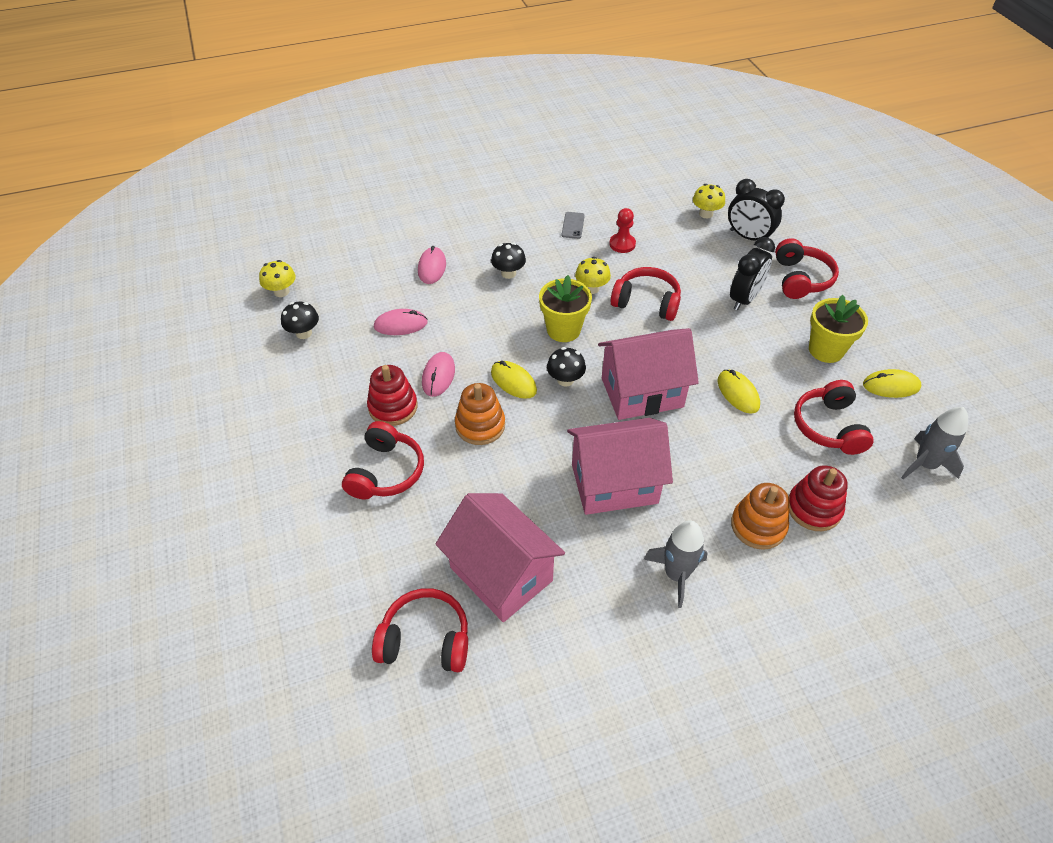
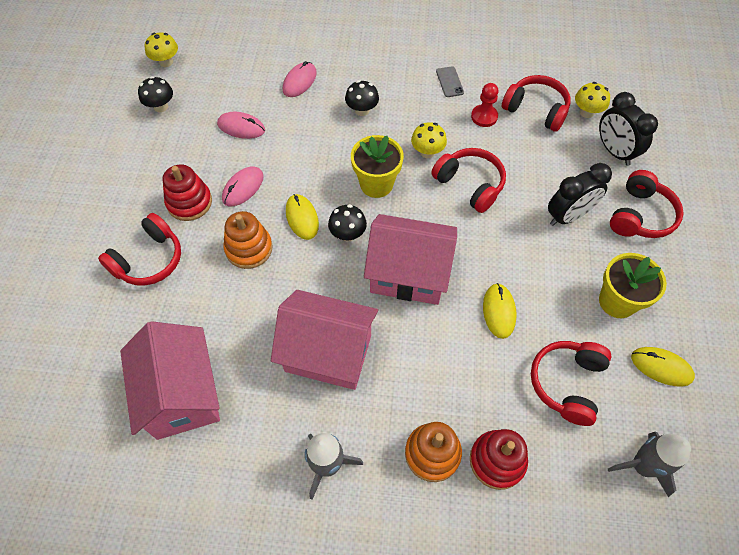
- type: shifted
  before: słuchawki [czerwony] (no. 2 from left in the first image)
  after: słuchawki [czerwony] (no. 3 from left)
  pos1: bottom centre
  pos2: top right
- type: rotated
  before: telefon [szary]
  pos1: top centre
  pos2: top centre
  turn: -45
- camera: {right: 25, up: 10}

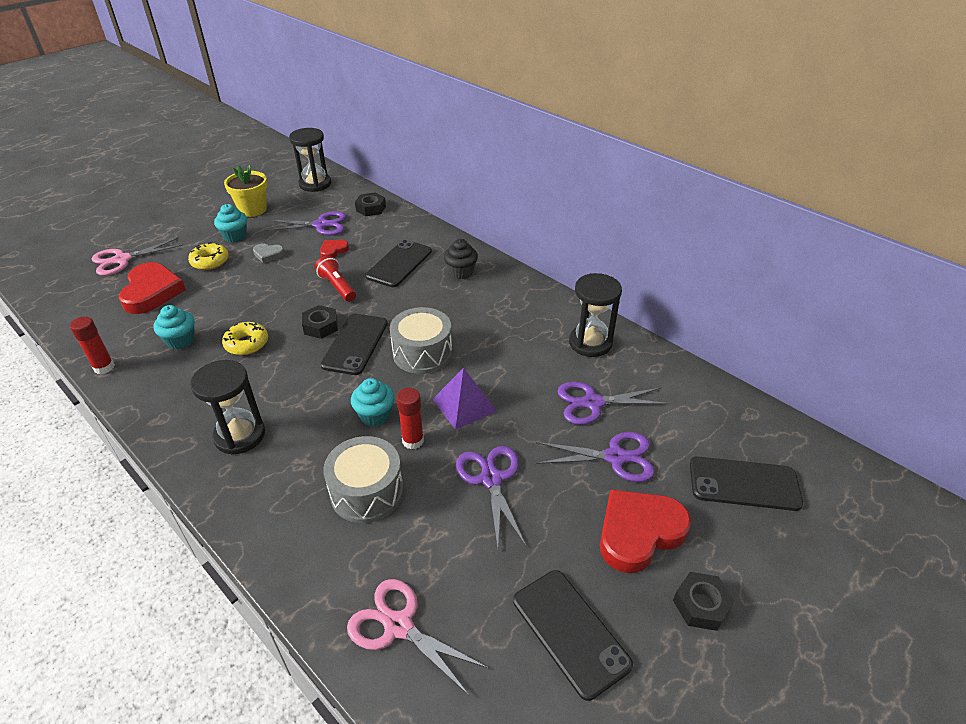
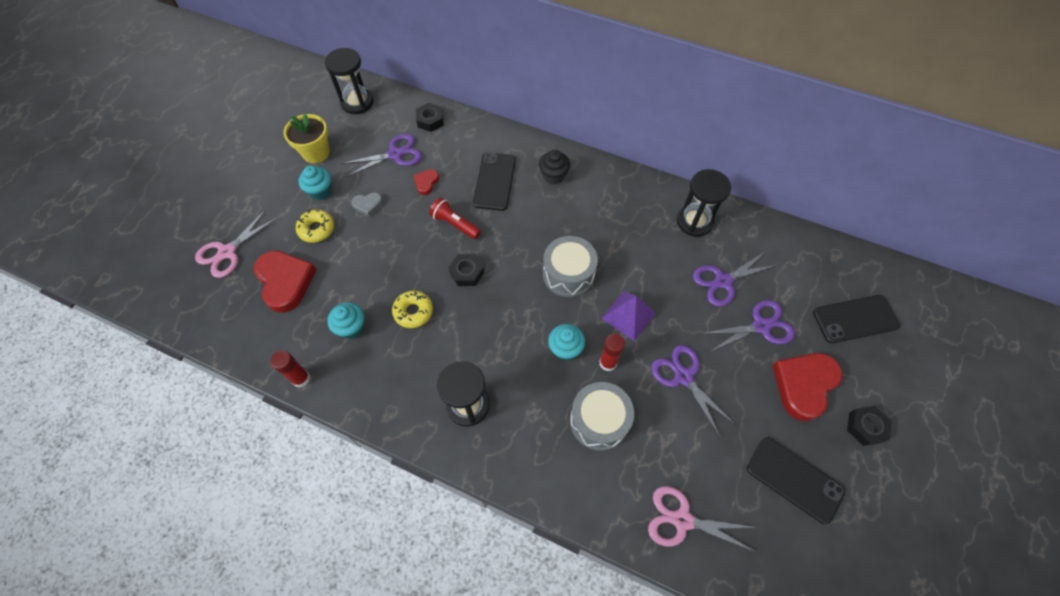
- type: gone
  before: telefon [czarny] (no. 1 from left)
  pos1: centre
- camera: {right: -20, up: 20}

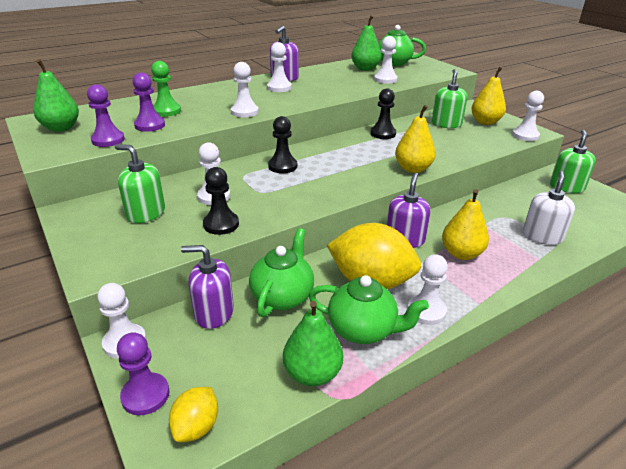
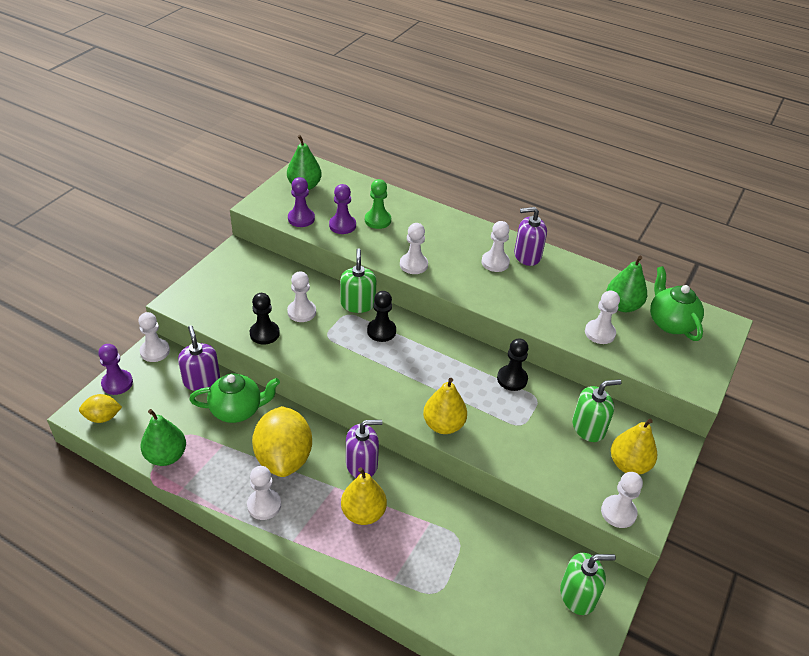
- type: shifted
  before: dozownik mydła [zielony] (no. 1 from left)
  pos1: middle left
  pos2: centre
- type: gone
  before: imbryk [zielony] (no. 2 from left)
  pos1: centre
- type: gone
  before: dozownik mydła [biały]
  pos1: middle right
- camera: {right: 60, up: 10}

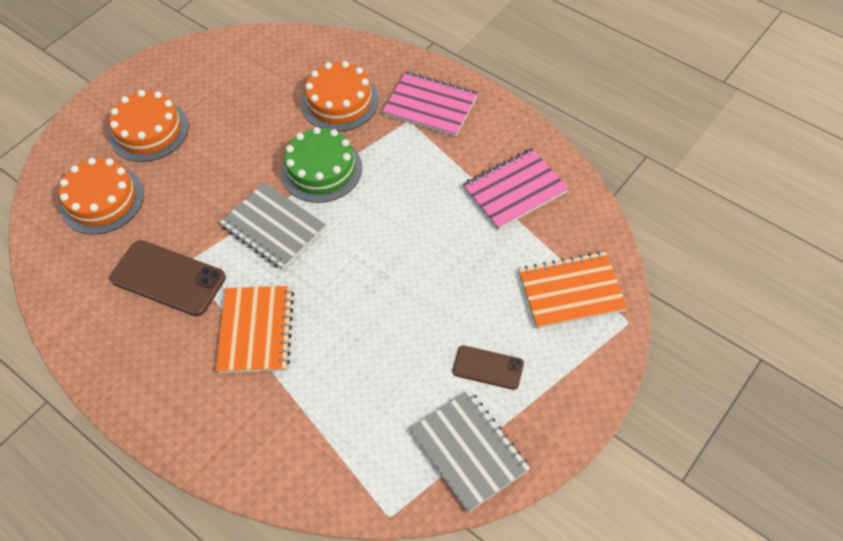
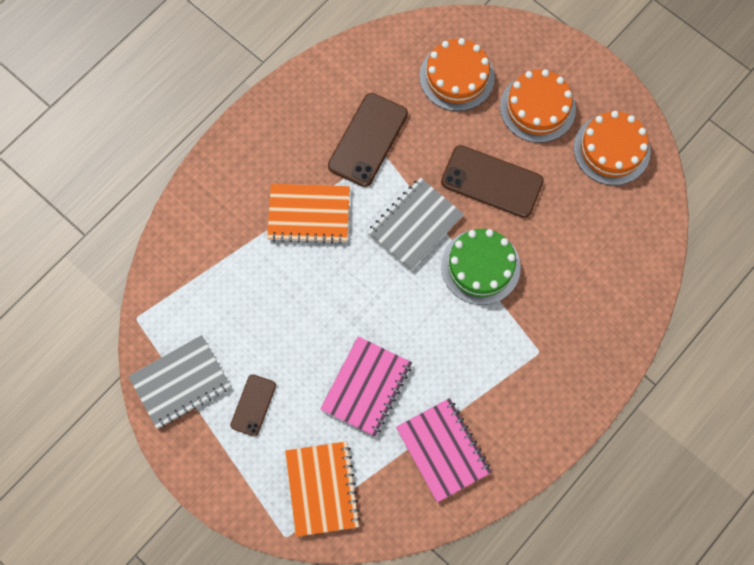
- type: shifted
  before: tort [pomarańczowy] (no. 3 from left)
  pos1: top centre
  pos2: top right
- type: shifted
  before: zeszyt [różowy] (no. 1 from left)
  pos1: top centre
  pos2: bottom centre
- type: new
  after: telefon [brązowy] (no. 3 from left)
  pos2: top centre
- camera: {right: 90, up: 15}

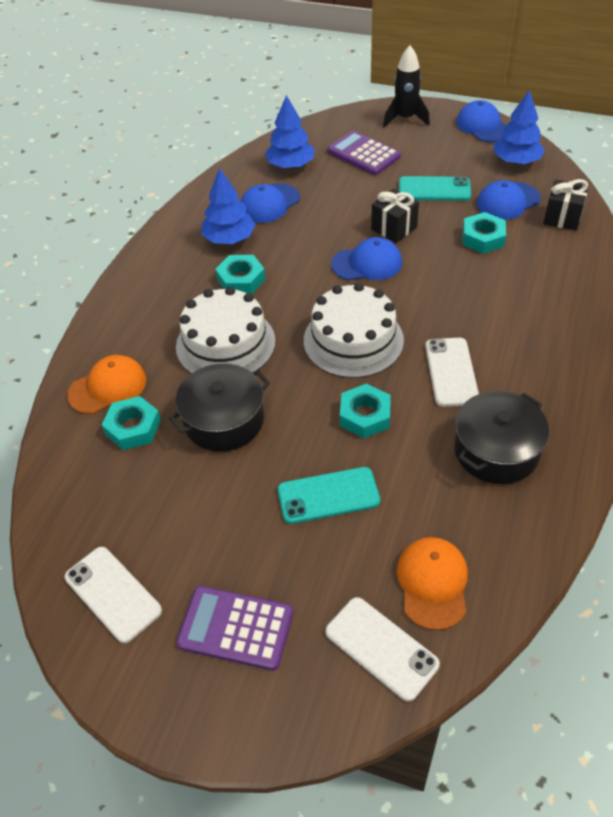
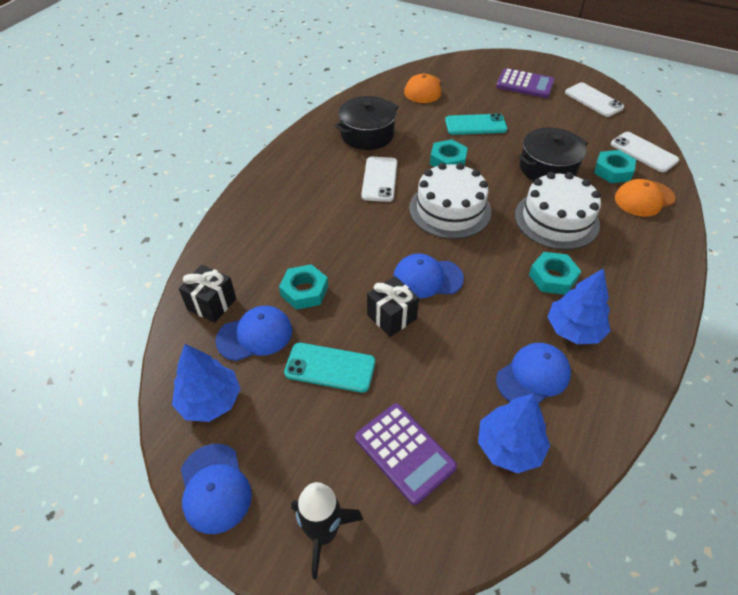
- type: shifted
  before: telefon [biały] (no. 2 from left in the first image)
  after: telefon [biały] (no. 3 from left)
  pos1: bottom centre
  pos2: top right
- camera: {right: -175, up: 0}

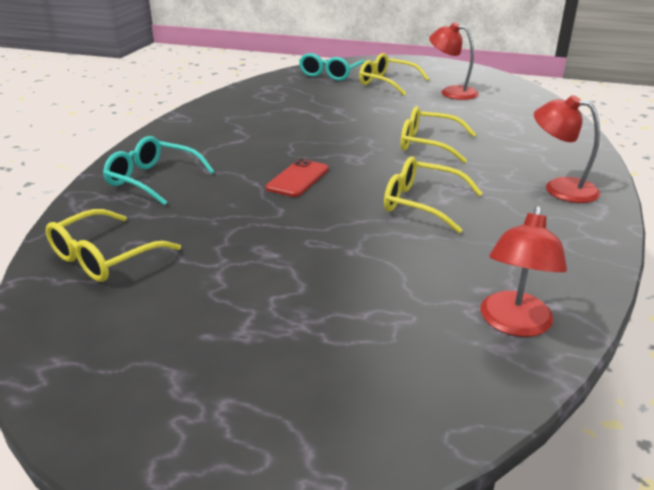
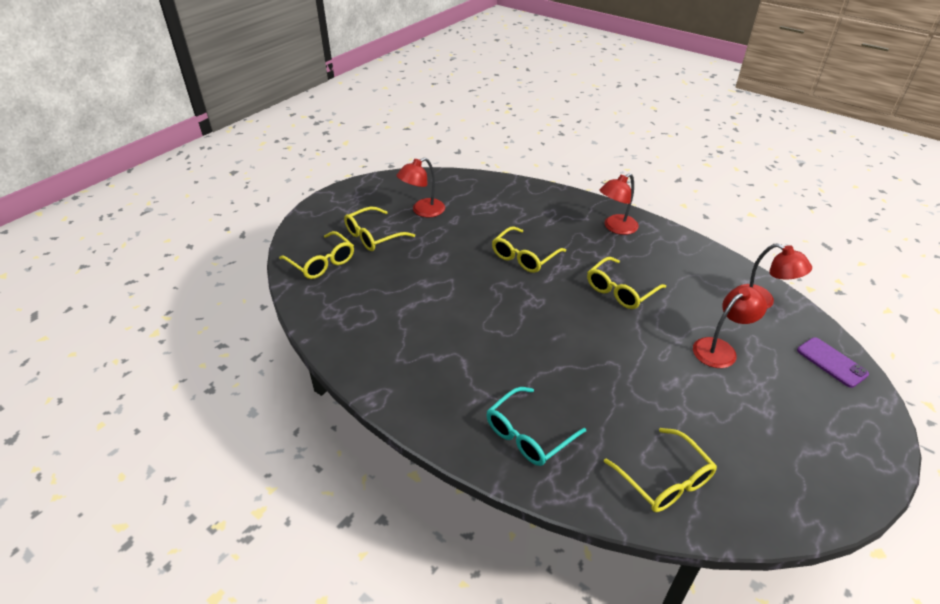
- type: gone
  before: telefon [czerwony]
  pos1: centre
- type: repainted
  before: okulary [turkusowy] (no. 2 from left)
  after: okulary [żółty] (no. 1 from left)
  pos1: top centre
  pos2: centre
- type: new
  after: lampka [czerwony] (no. 3 from left)
  pos2: middle right
- type: new
  after: telefon [fioletowy]
  pos2: middle right
- camera: {right: -70, up: 10}

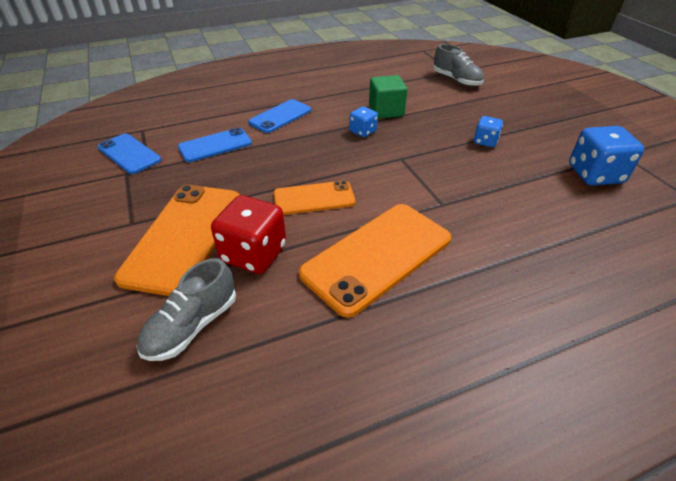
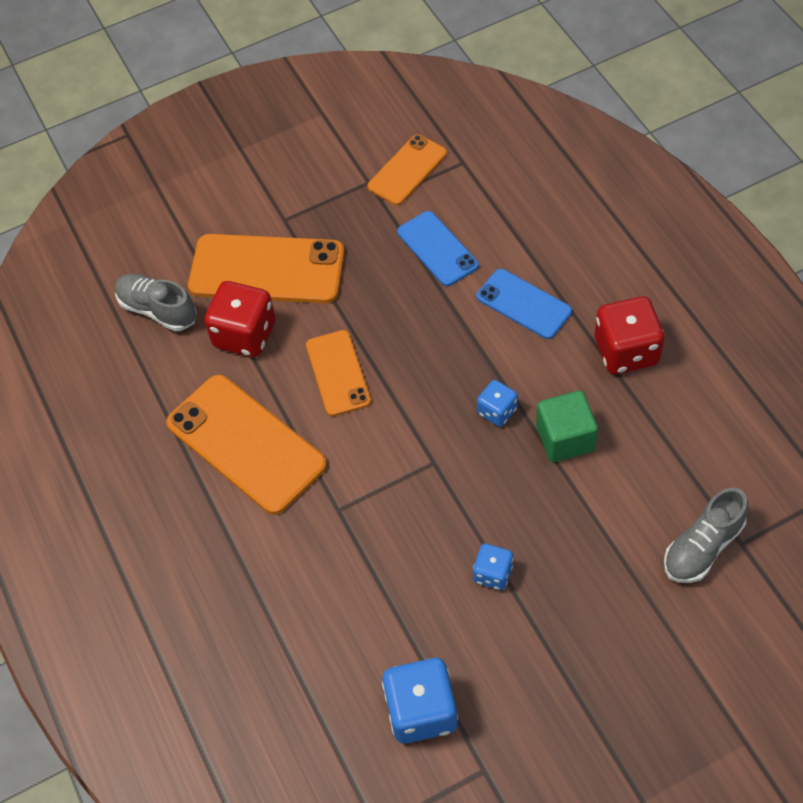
- type: repainted
  before: telefon [niebieski] (no. 1 from left)
  after: telefon [pomarańczowy] (no. 4 from left)
  pos1: top left
  pos2: top centre
- type: new
  after: kostka do gry [czerwony] (no. 2 from left)
  pos2: middle right
- camera: {right: 90, up: 15}

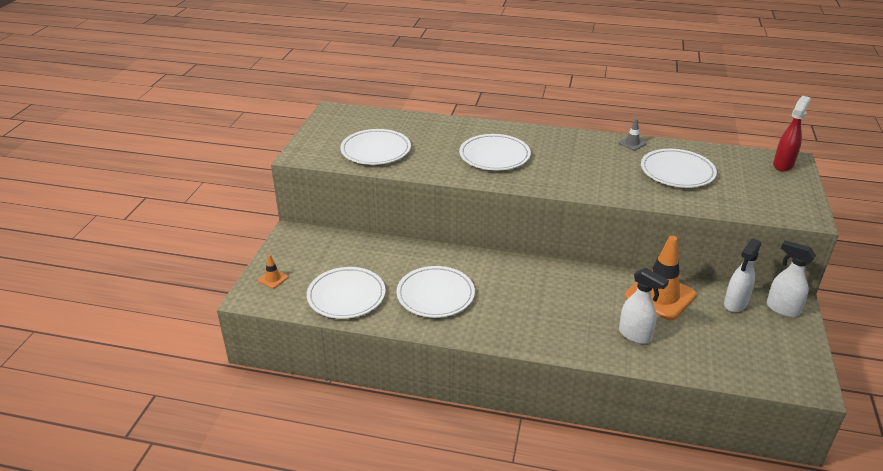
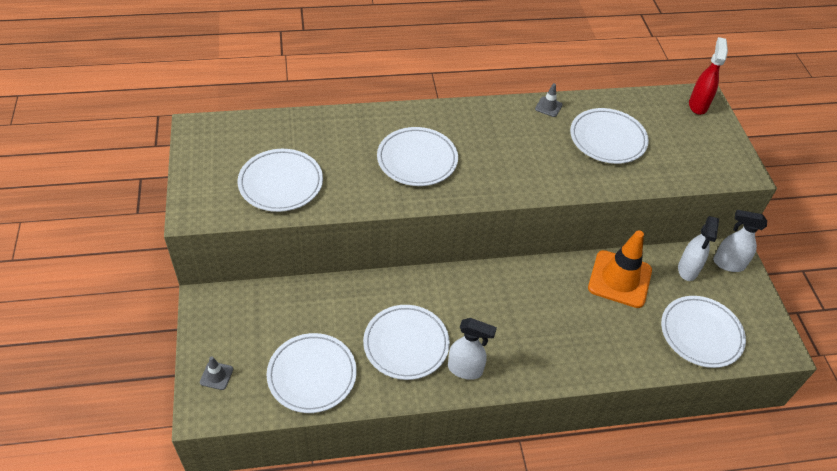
- type: repainted
  before: pachołek [pomarańczowy] (no. 1 from left)
  after: pachołek [szary] (no. 1 from left)
  pos1: middle left
  pos2: bottom left
- type: shifted
  before: spryskiwacz [biały] (no. 1 from left)
  pos1: middle right
  pos2: bottom centre
- type: new
  after: talerz [biały] (no. 6 from left)
  pos2: bottom right
- camera: {right: -25, up: 15}

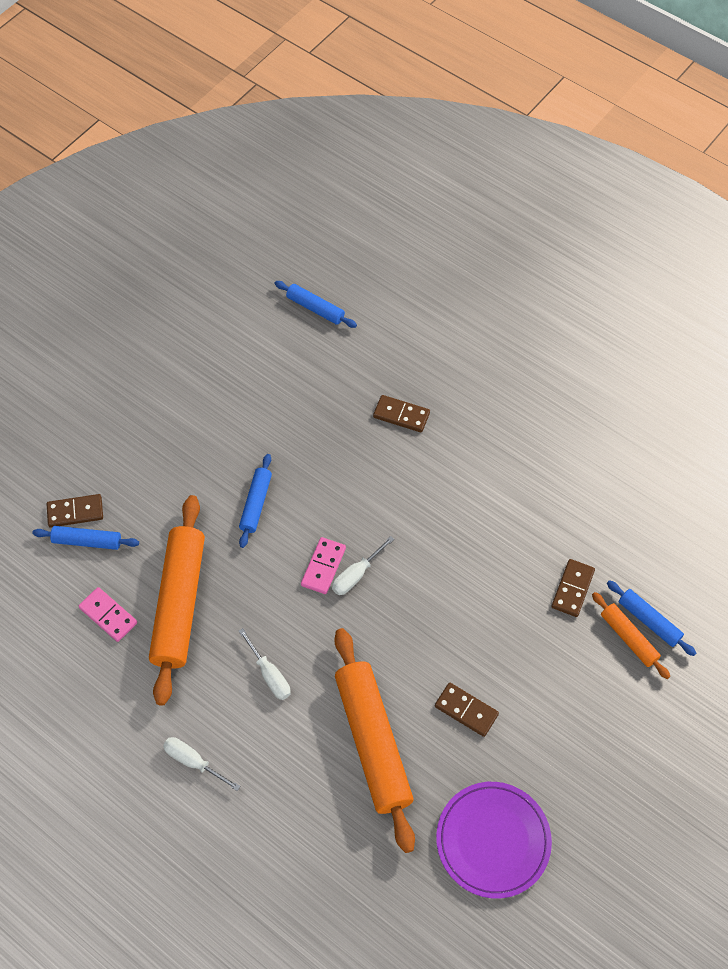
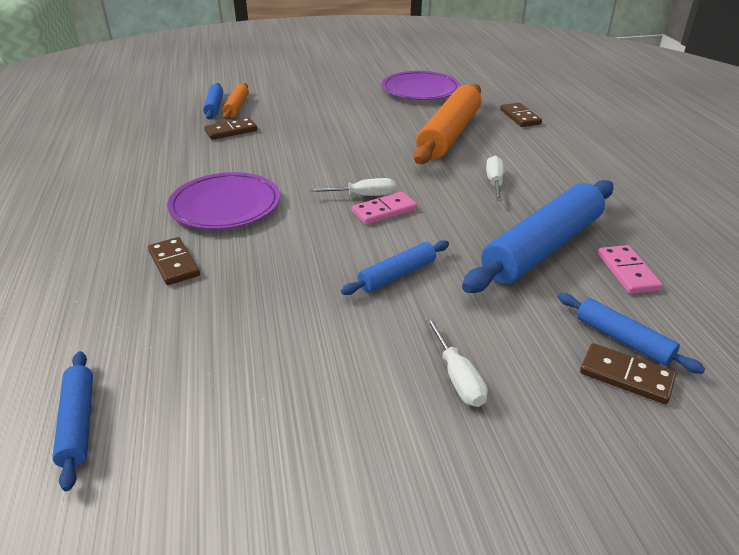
- type: repainted
  before: wałek do ciasta [pomarańczowy] (no. 1 from left)
  after: wałek do ciasta [niebieski] (no. 4 from left)
  pos1: middle left
  pos2: middle right
- type: shifted
  before: śrubokręt [biały] (no. 1 from left in the first image)
  after: śrubokręt [biały] (no. 2 from left)
  pos1: bottom left
  pos2: centre
- type: shifted
  before: kostka domina [brązowy] (no. 3 from left)
  pos1: bottom centre
  pos2: top right
- type: new
  after: talerz [fioletowy] (no. 1 from left)
  pos2: middle left
- camera: {right: -140, up: -25}

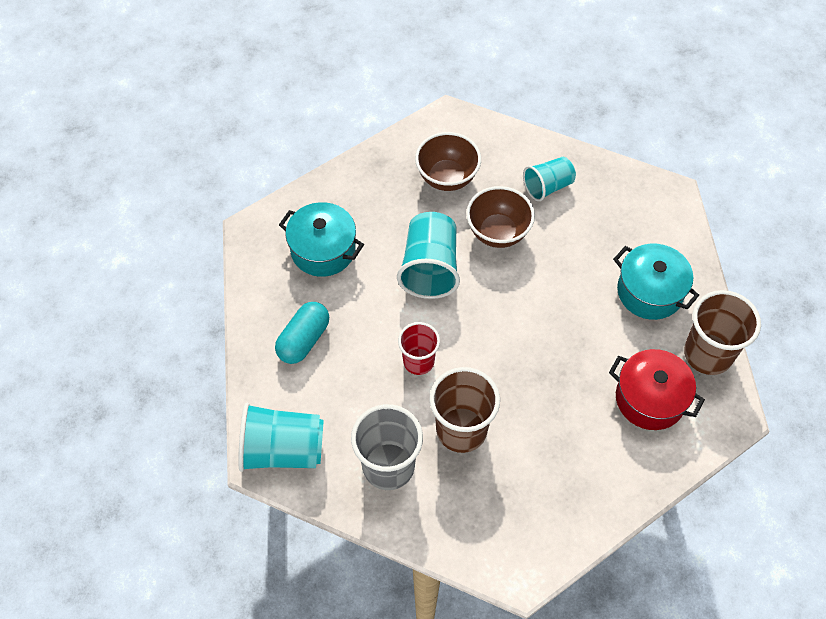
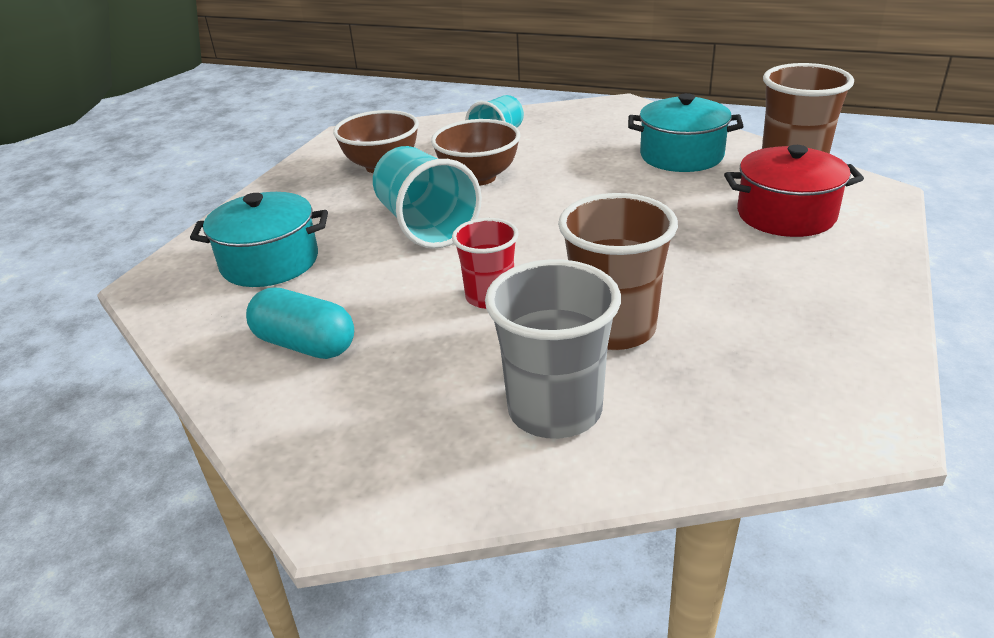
- type: gone
  before: szklanka [turkusowy] (no. 1 from left)
  pos1: bottom centre
- type: rotated
  before: kapsułka [turkusowy]
  pos1: centre
  pos2: middle left
  turn: -60
- camera: {right: -30, up: -25}

